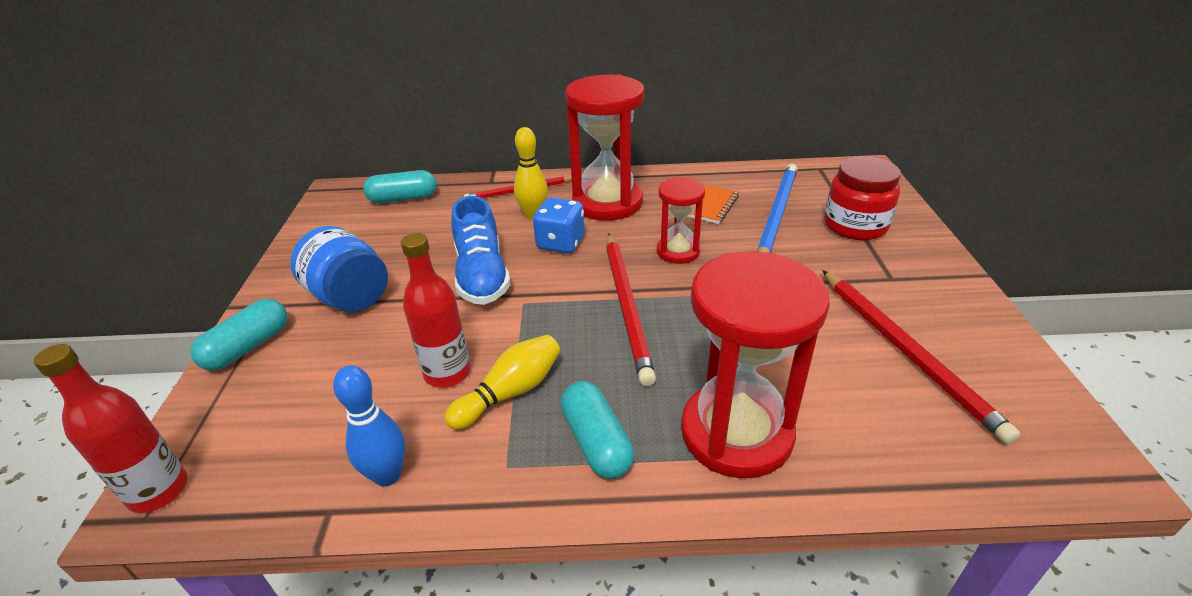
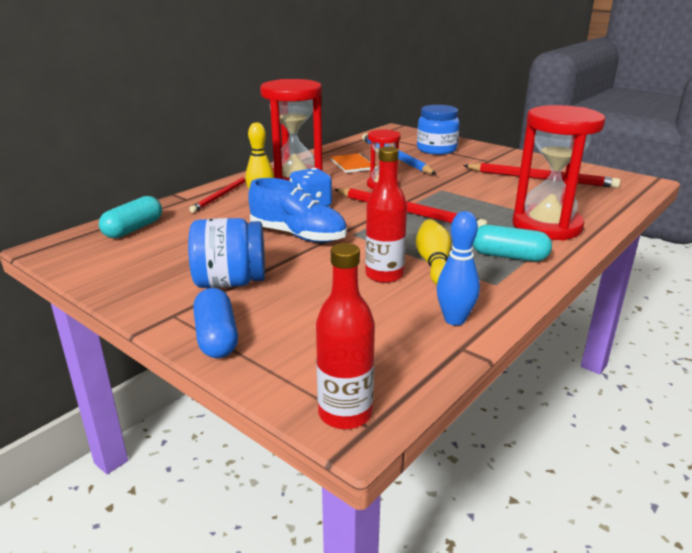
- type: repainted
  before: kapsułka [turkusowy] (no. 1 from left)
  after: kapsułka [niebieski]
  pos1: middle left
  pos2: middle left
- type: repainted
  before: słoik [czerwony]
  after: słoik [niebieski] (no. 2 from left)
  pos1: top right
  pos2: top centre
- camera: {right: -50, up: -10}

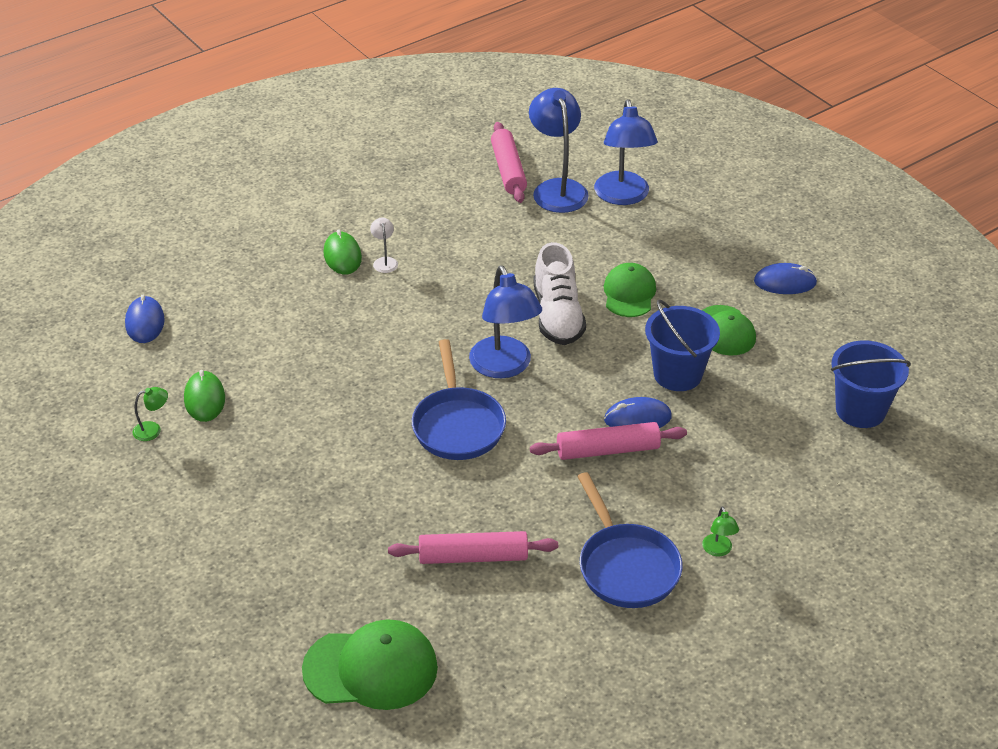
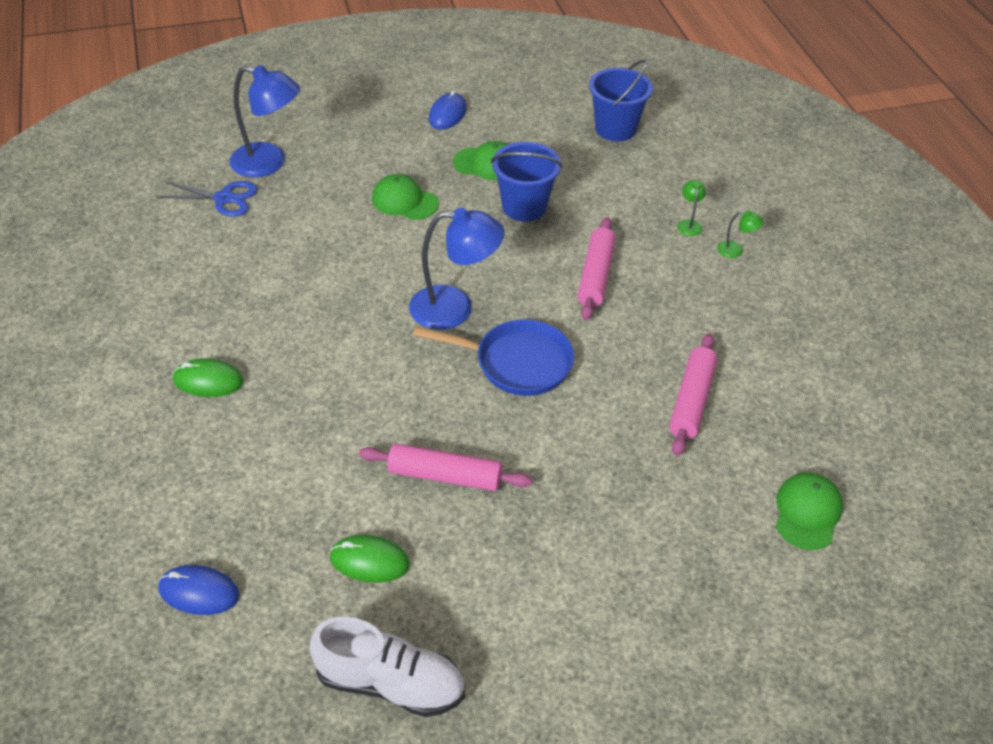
- type: shifted
  before: lampka [zielony] (no. 1 from left)
  pos1: middle left
  pos2: top right
- type: scaled
  before: czapka [zielony] (no. 1 from left in the first image)
  pos1: bottom centre
  pos2: bottom right
  scale: 0.67
- type: gone
  before: lampka [biały]
  pos1: top centre
- type: shifted
  before: wałek do ciasta [różowy] (no. 2 from left in the first image)
  after: wałek do ciasta [różowy] (no. 1 from left)
  pos1: top centre
  pos2: centre
- type: swapped
  before: lampka [niebieski] (no. 2 from left)
  after: nożyczki [niebieski]
  pos1: top centre
  pos2: top left
- type: shifted
  before: but [biały]
  pos1: centre
  pos2: bottom centre
- type: gone
  before: patelnia [niebieski] (no. 2 from left)
  pos1: bottom centre
- type: gone
  before: myszka [niebieski] (no. 2 from left)
  pos1: centre
- camera: {right: -70, up: 5}

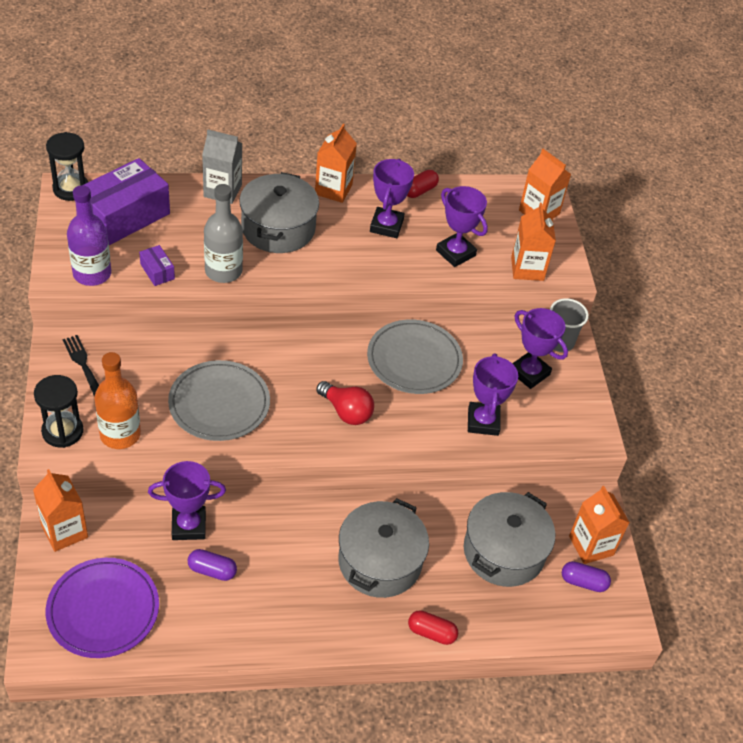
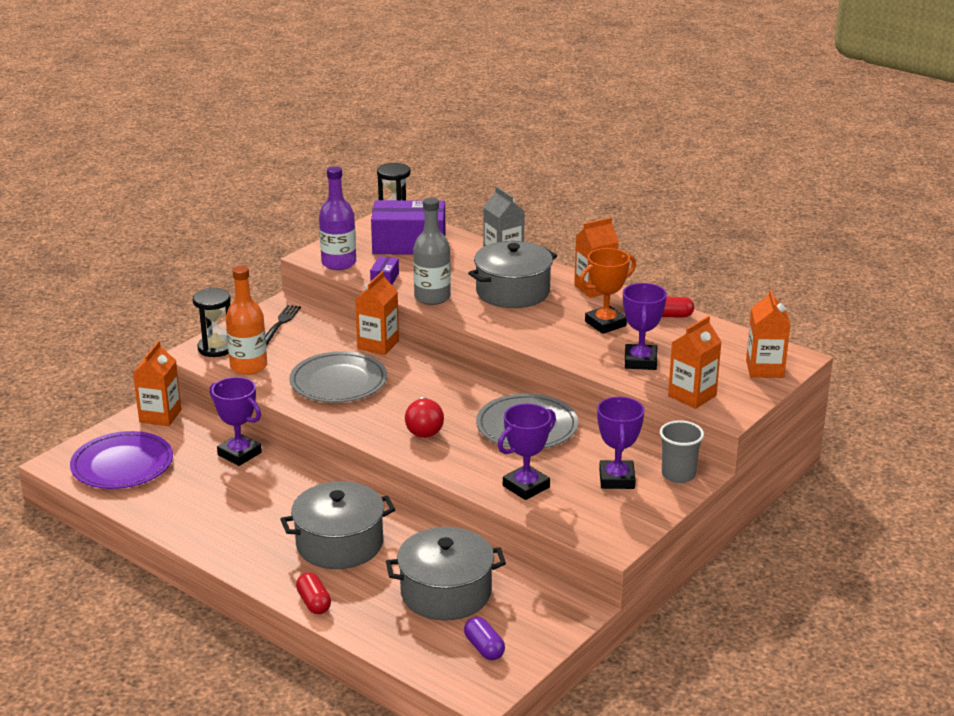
- type: gone
  before: kapsułka [fioletowy] (no. 1 from left)
  pos1: bottom left
- type: repainted
  before: puchar [fioletowy] (no. 2 from left)
  after: puchar [pomarańczowy]
  pos1: top centre
  pos2: centre
- type: shifted
  before: karton mleka [pomarańczowy] (no. 5 from left in the first image)
  after: karton mleka [pomarańczowy] (no. 2 from left)
  pos1: bottom right
  pos2: centre
- camera: {right: 50, up: -20}

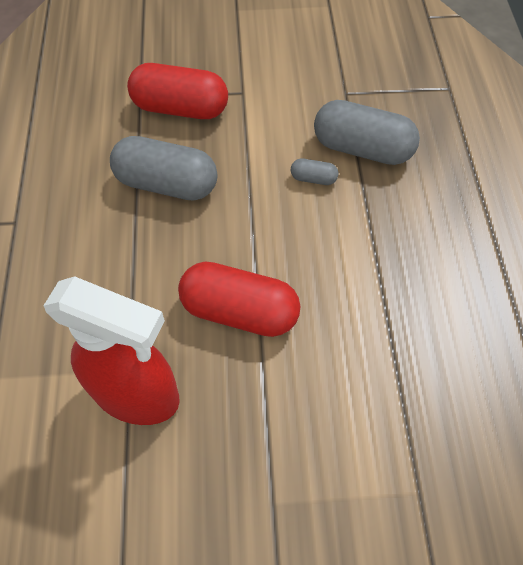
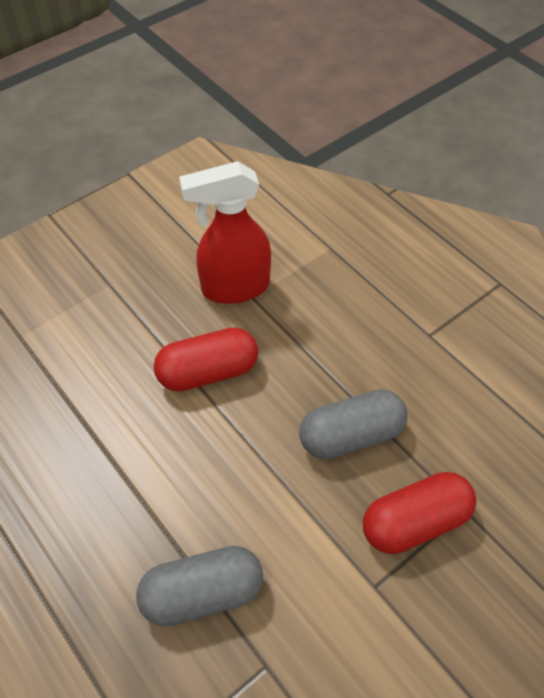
- type: gone
  before: kapsułka [szary] (no. 2 from left)
  pos1: top centre
- camera: {right: 145, up: -5}

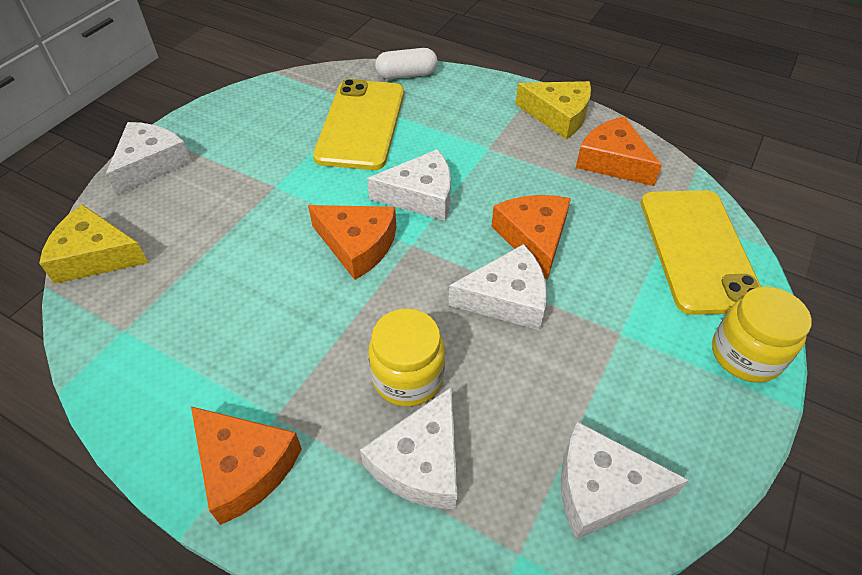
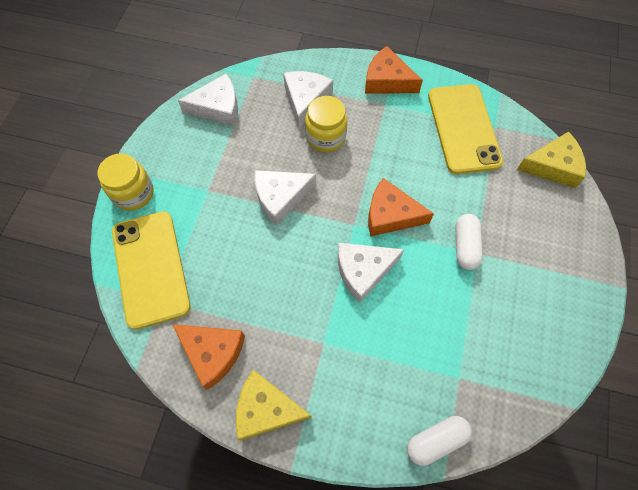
- type: gone
  before: ser [biały] (no. 1 from left)
  pos1: top left
- type: shifted
  before: telefon [żółty] (no. 1 from left in the first image)
  after: telefon [żółty] (no. 2 from left)
  pos1: top centre
  pos2: top right
- type: gone
  before: ser [pomarańczowy] (no. 3 from left)
  pos1: centre
- type: new
  after: kapsułka [biały] (no. 2 from left)
  pos2: middle right
- camera: {right: 165, up: 15}

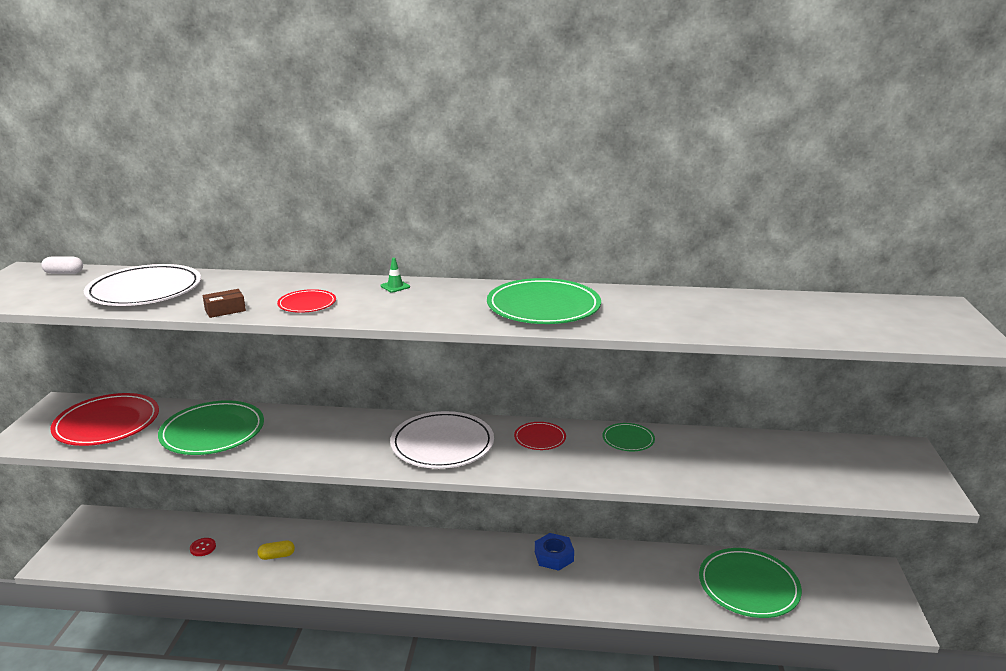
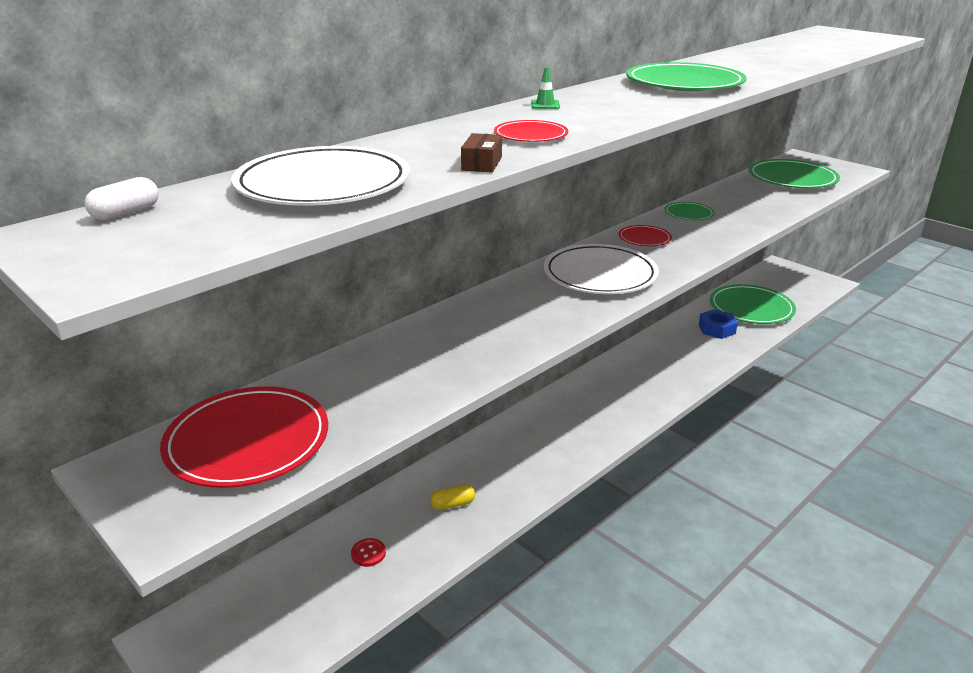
- type: shifted
  before: talerz [zielony] (no. 1 from left in the first image)
  after: talerz [zielony] (no. 4 from left)
  pos1: middle left
  pos2: top right
- type: rotated
  before: kapsułka [żółty]
  pos1: bottom left
  pos2: bottom centre
  turn: 45
- type: shifted
  before: nakrętka [niebieski]
  pos1: bottom centre
  pos2: middle right
- camera: {right: -50, up: 5}

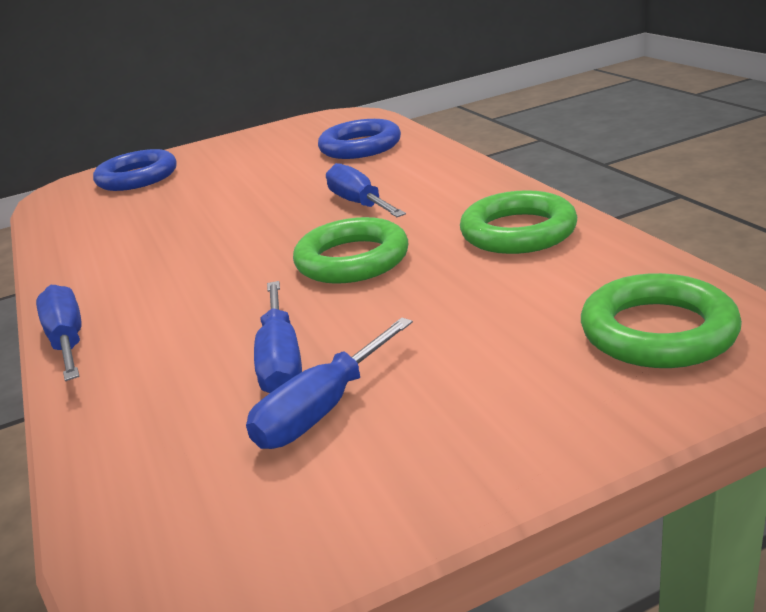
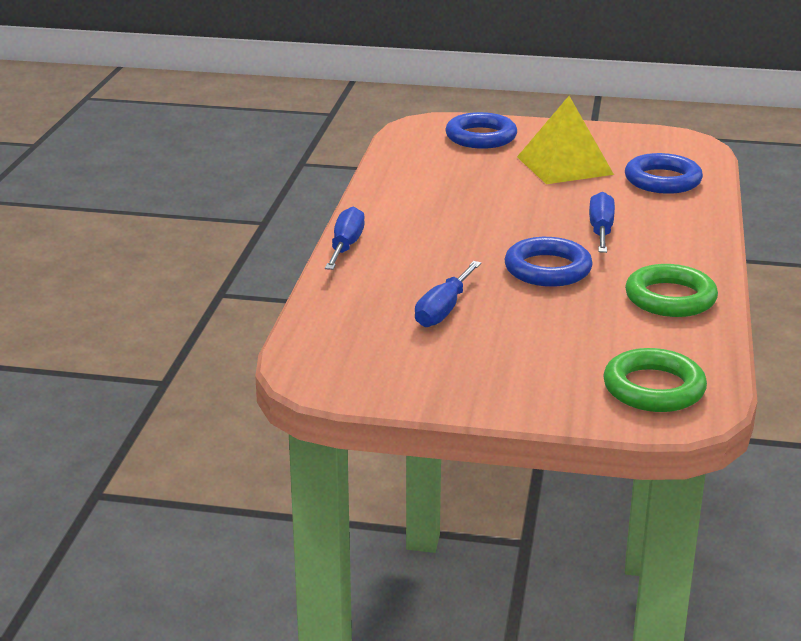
- type: gone
  before: śrubokręt [niebieski] (no. 3 from left)
  pos1: centre
- type: repainted
  before: pierścień [zielony] (no. 1 from left)
  after: pierścień [niebieski] (no. 2 from left)
  pos1: centre
  pos2: middle right
- type: new
  after: piramida [żółty]
  pos2: top right
- camera: {right: 30, up: 0}

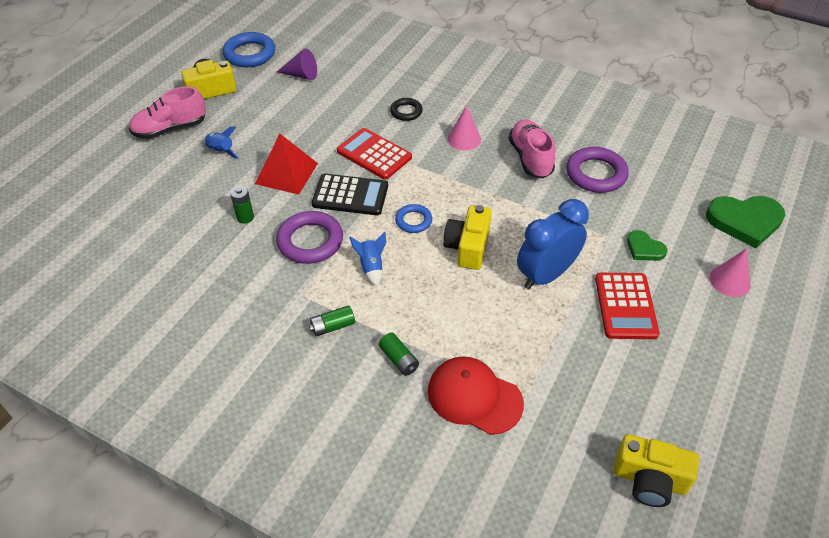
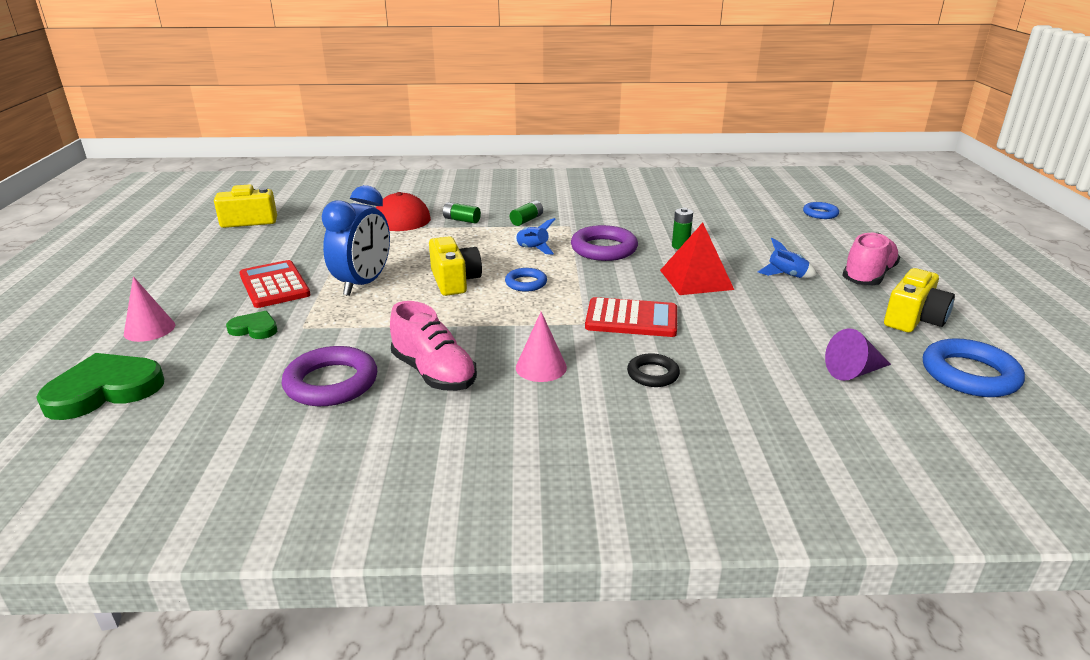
- type: gone
  before: kalkulator [czarny]
  pos1: centre
- type: new
  after: pierścień [niebieski] (no. 2 from left)
  pos2: top right
- camera: {right: 150, up: -20}

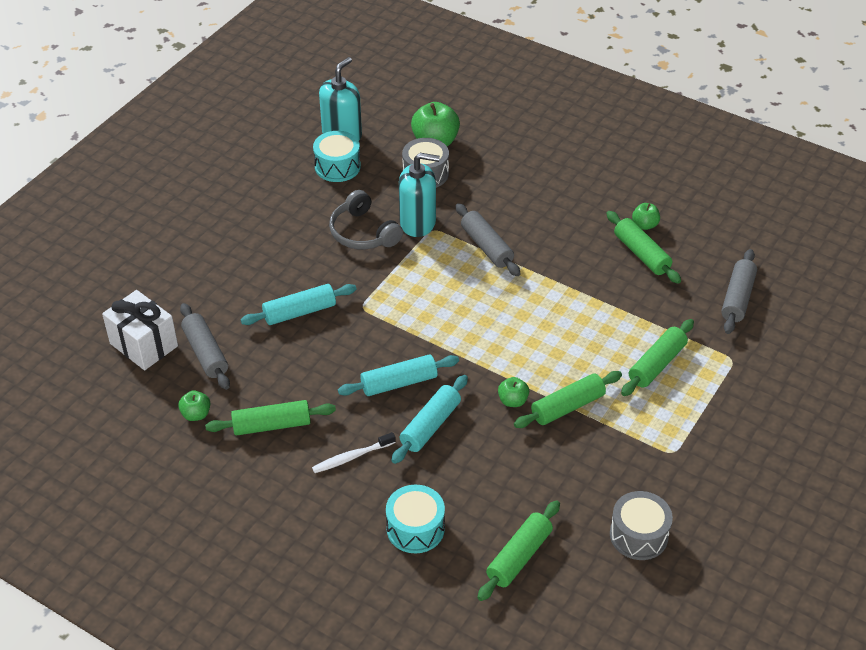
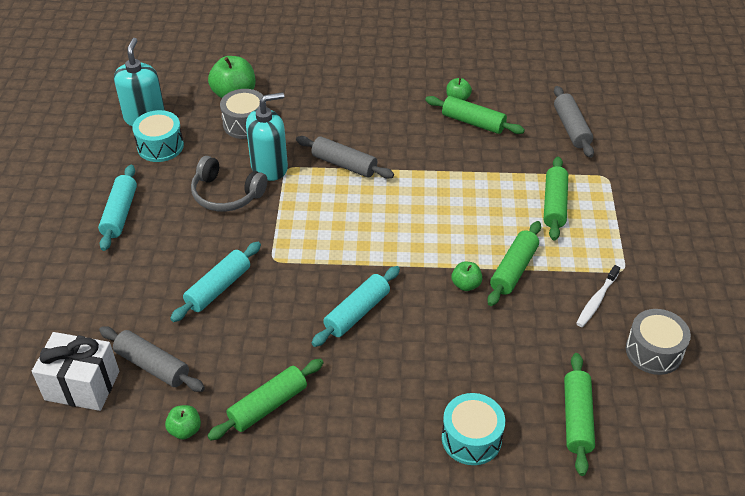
- type: shifted
  before: szczoteczka do zębów [biały]
  pos1: bottom centre
  pos2: middle right
- type: shifted
  before: wałek do ciasta [turkusowy] (no. 3 from left in the first image)
  after: wałek do ciasta [turkusowy] (no. 1 from left)
  pos1: centre
  pos2: middle left
- camera: {right: -30, up: 0}

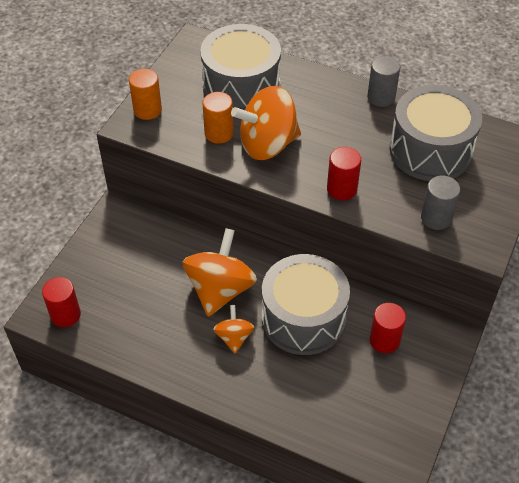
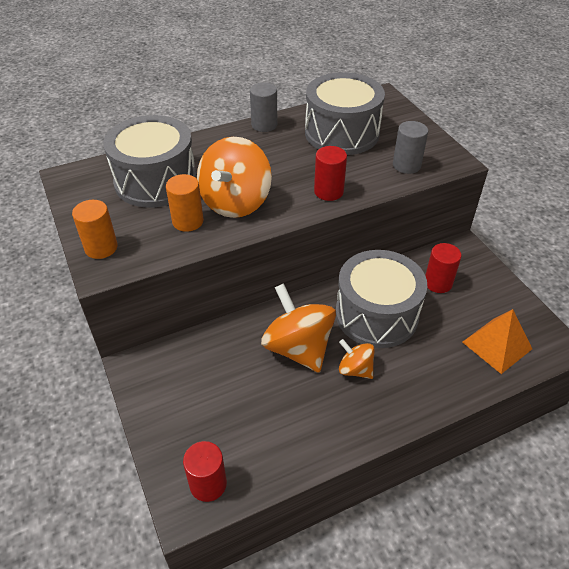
- type: new
  after: piramida [pomarańczowy]
  pos2: middle right
- camera: {right: -50, up: -5}

